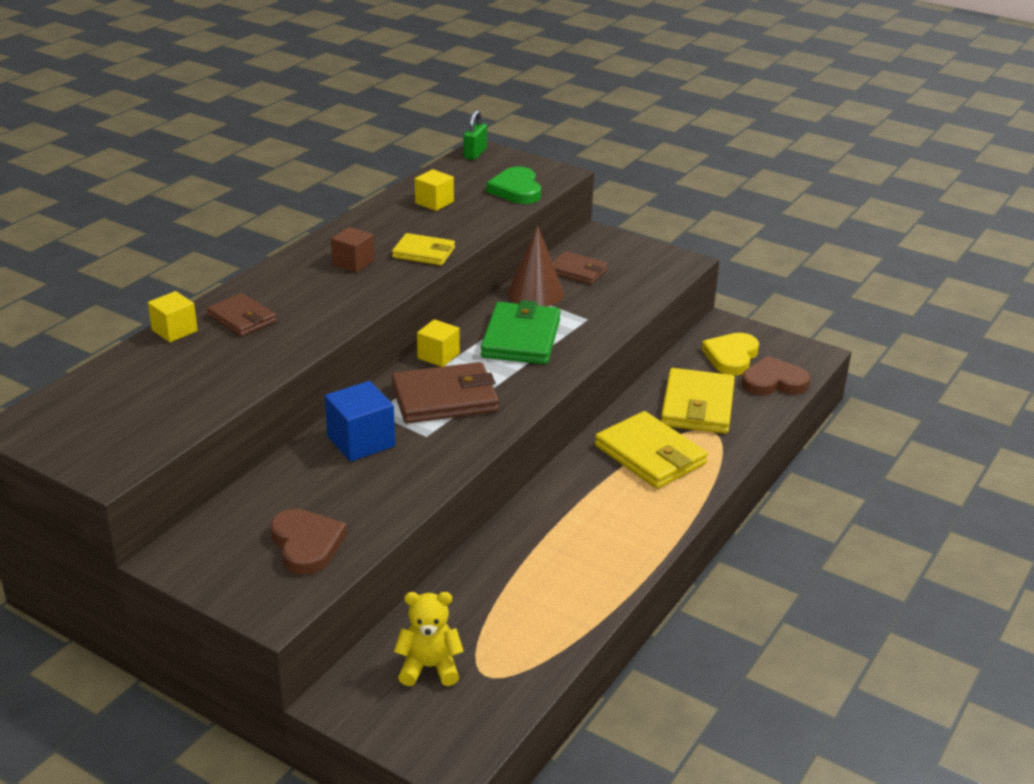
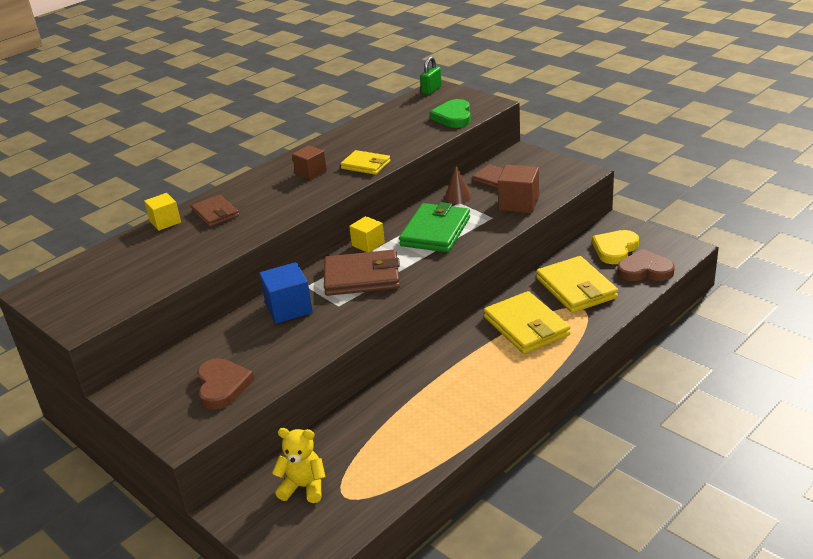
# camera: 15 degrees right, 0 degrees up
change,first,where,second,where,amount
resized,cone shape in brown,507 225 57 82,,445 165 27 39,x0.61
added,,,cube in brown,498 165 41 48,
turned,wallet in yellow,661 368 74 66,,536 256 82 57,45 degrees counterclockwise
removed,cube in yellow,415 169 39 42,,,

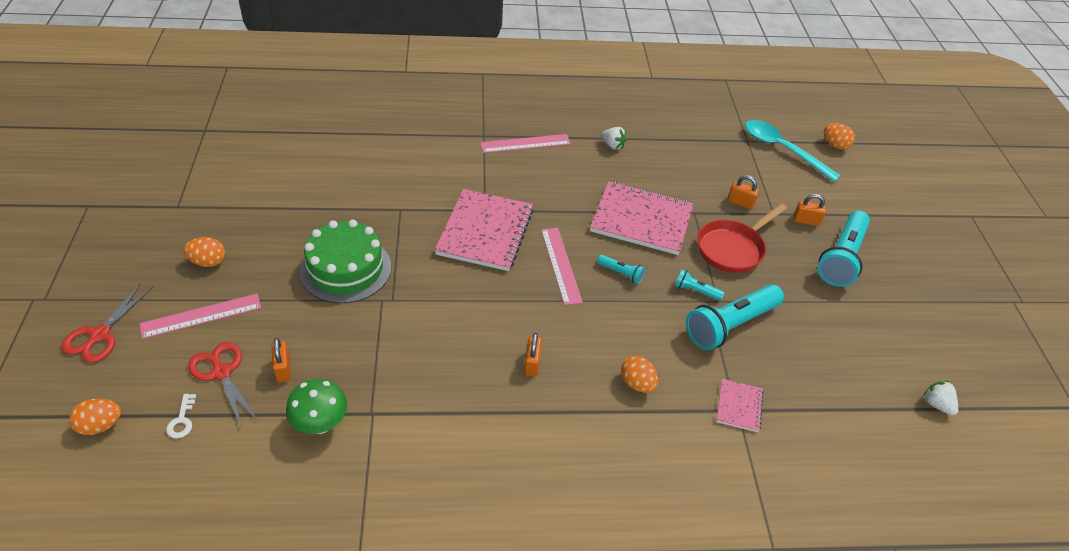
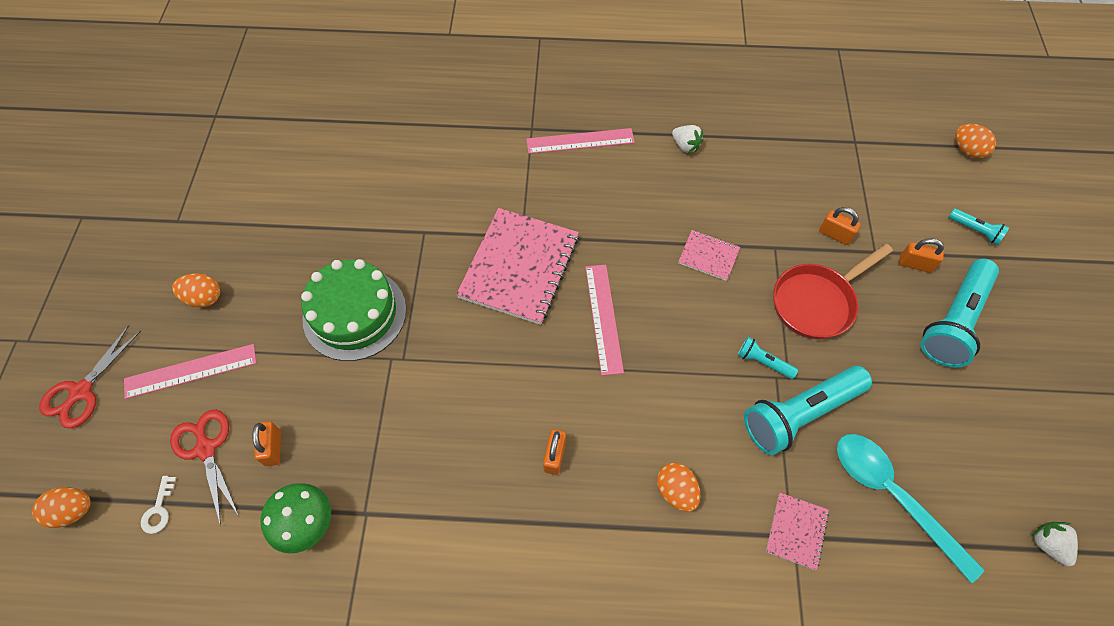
# camera: 10 degrees right, 15 degrees up
change,first,where,second,where,amount
resized,notebook in rose-pink,590 181 104 74,,678 230 62 51,x0.47
moved,spoon in aqua,745 120 96 62,,837 434 148 150,
moved,torch in aqua,597 255 48 29,,949 208 60 37,

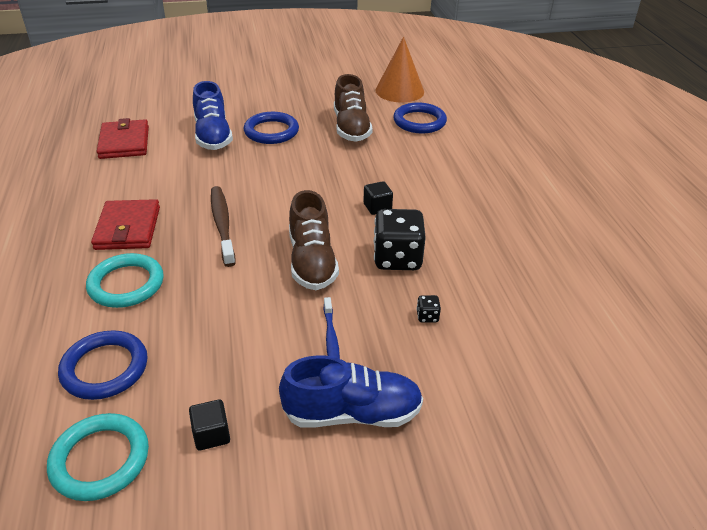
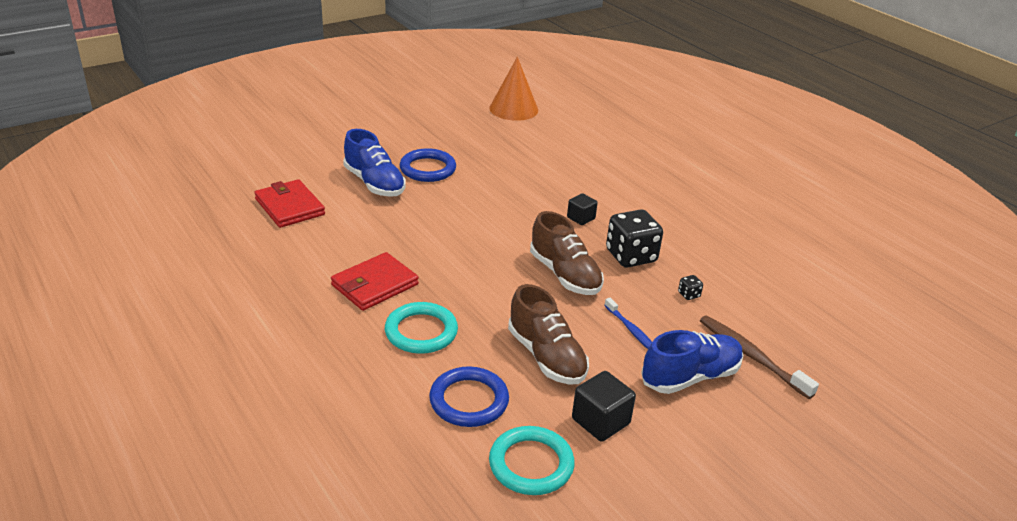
# camera: 25 degrees left, 5 degrees down
change,first,where,second,where,amount
turned,wallet in red,91 199 69 51,,331 252 88 59,75 degrees clockwise
moved,sneaker in brown,334 74 39 68,,508 284 81 101,
resized,cube in black,189 399 41 51,,572 371 64 70,x1.54
moved,toothbrush in brown,211 186 25 81,,700 315 119 84,
removed,hoop in royal blue,393 102 54 32,,,

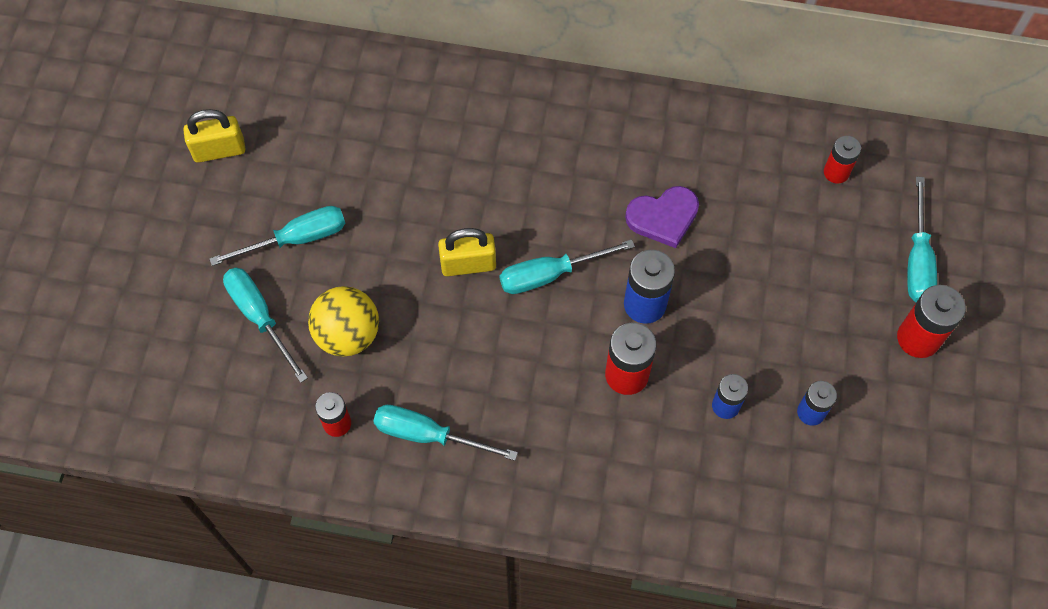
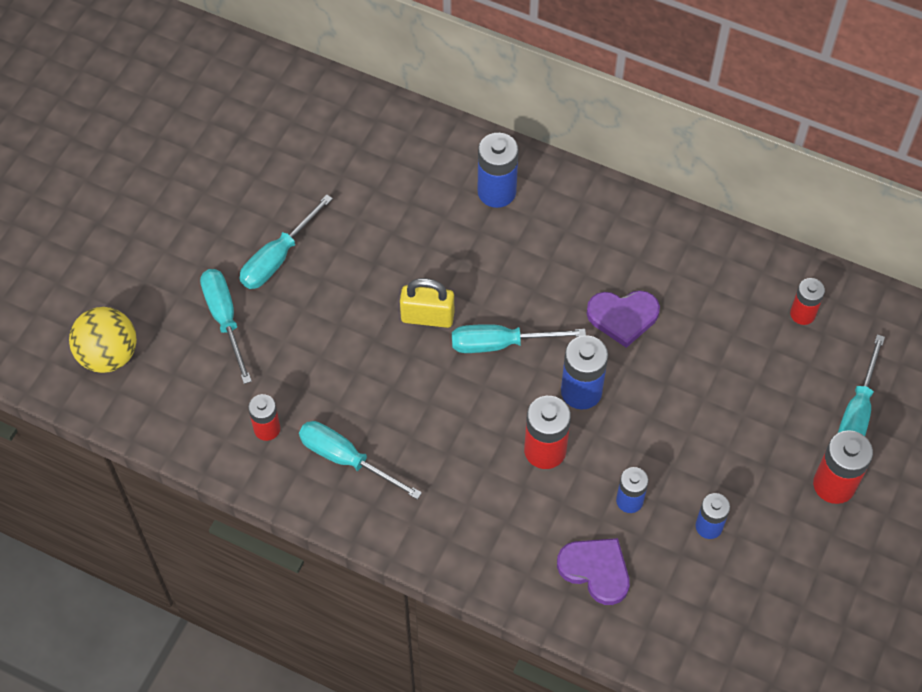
# camera: 15 degrees right, 5 degrees down
change,first,where,second,where,amount
moved,sphere in yellow,308 286 71 71,,69 307 68 66,
turned,screwdriver in aqua,210 206 136 60,,240 195 93 94,135 degrees clockwise
added,,,battery in royal blue,478 133 41 75,
added,,,love heart in violet,557 538 73 67,
removed,lock in yellow,183 109 62 54,,,

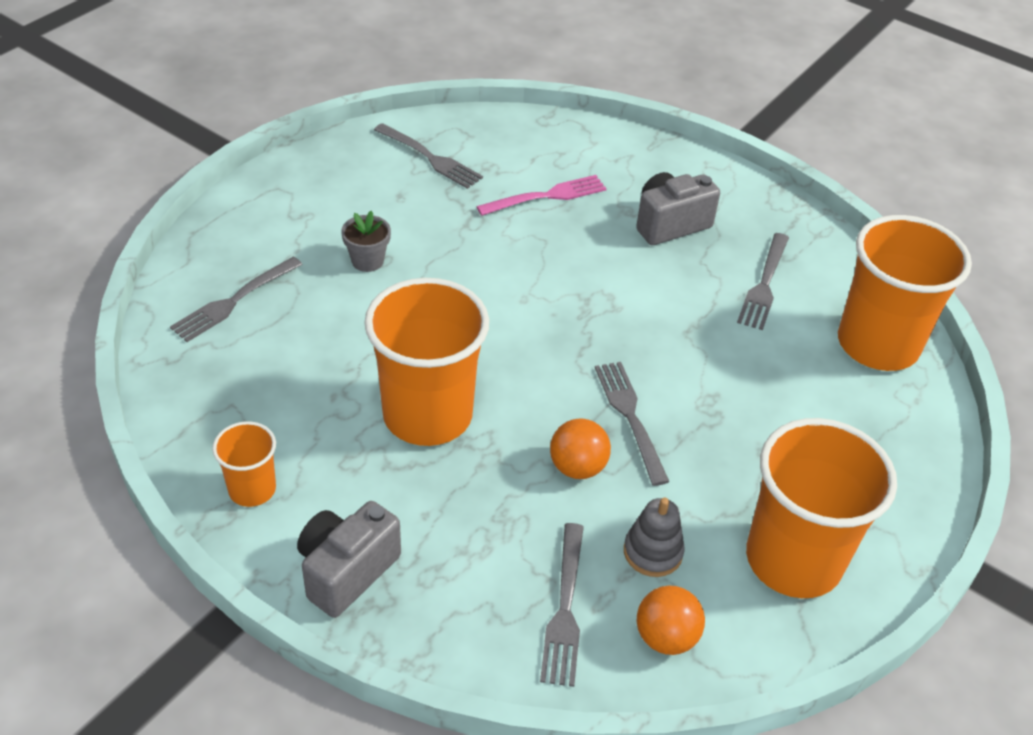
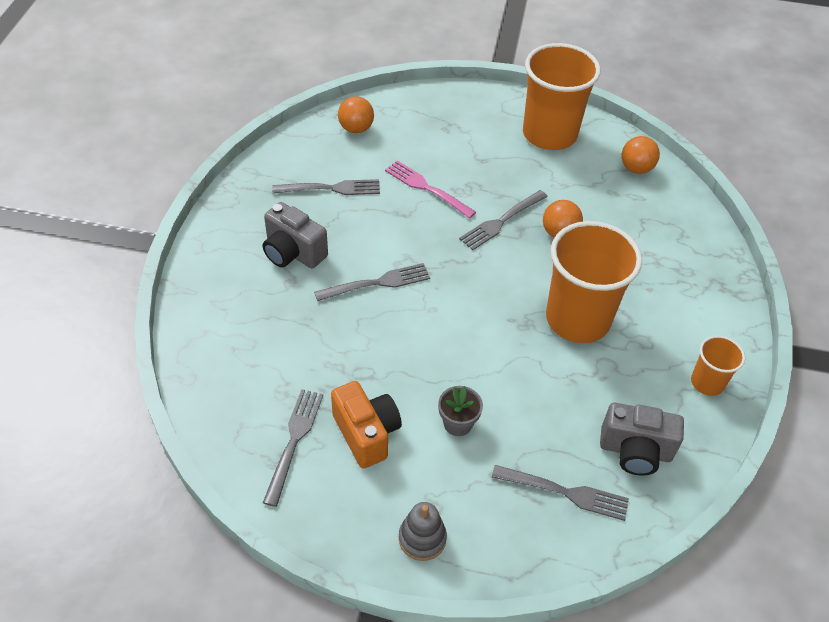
# camera: 115 degrees left, 5 degrees up
change,first,where,second,where,amount
moved,table fork in ash-grey,540 523 44 164,,314 263 116 38,
added,,,camera in bright orange,331 381 71 87,
replaced,cup in bright orange,838 215 134 156,sphere in bright orange,338 96 36 37,
moved,table fork in rose-pink,476 175 131 41,,385 160 91 59,
moved,stacking toy in ash-grey,624 498 61 79,,399 502 48 59,
moved,camera in ash-grey,297 501 104 117,,600 403 84 73,

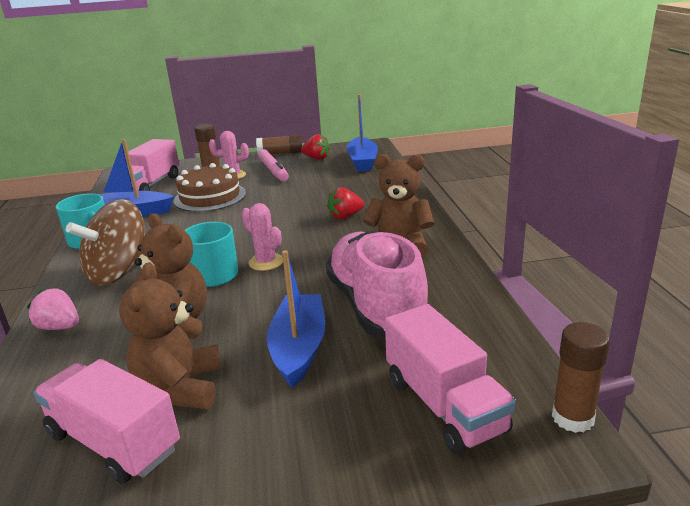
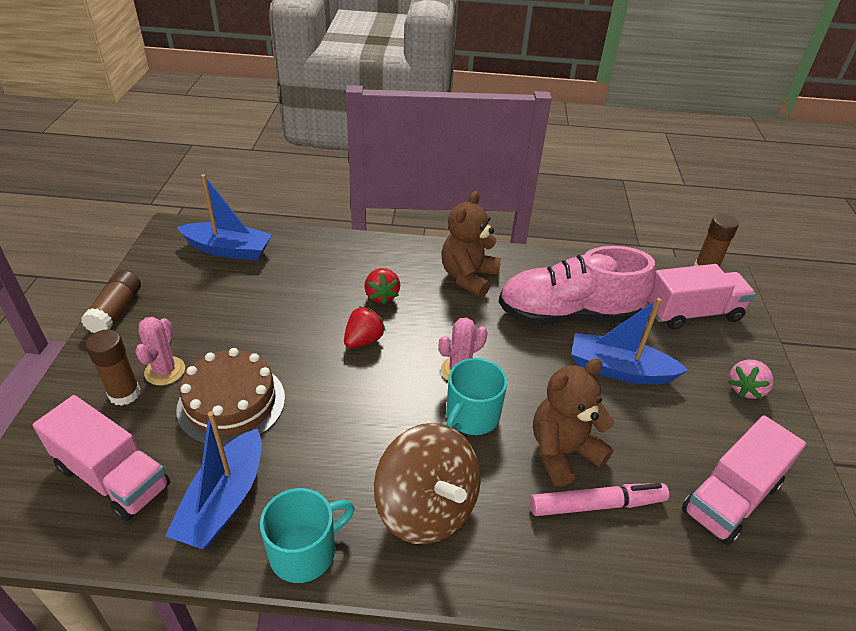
# camera: 80 degrees left, 15 degrees up
change,first,where,second,where,amount
moved,berry in red,301 134 29 26,,344 306 42 42,
moved,marker in rose-pink,258 149 31 32,,530 483 139 33,
moved,berry in rose-pink,27 288 52 42,,728 359 45 40,
removed,teddy bear in brown,119 262 103 147,,,

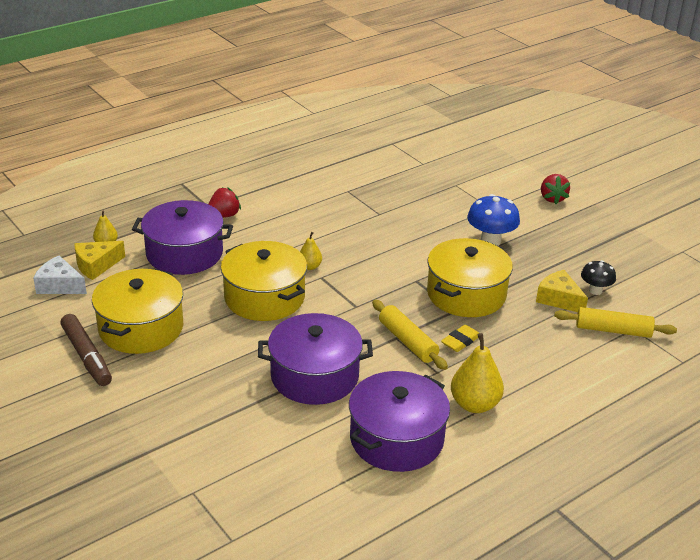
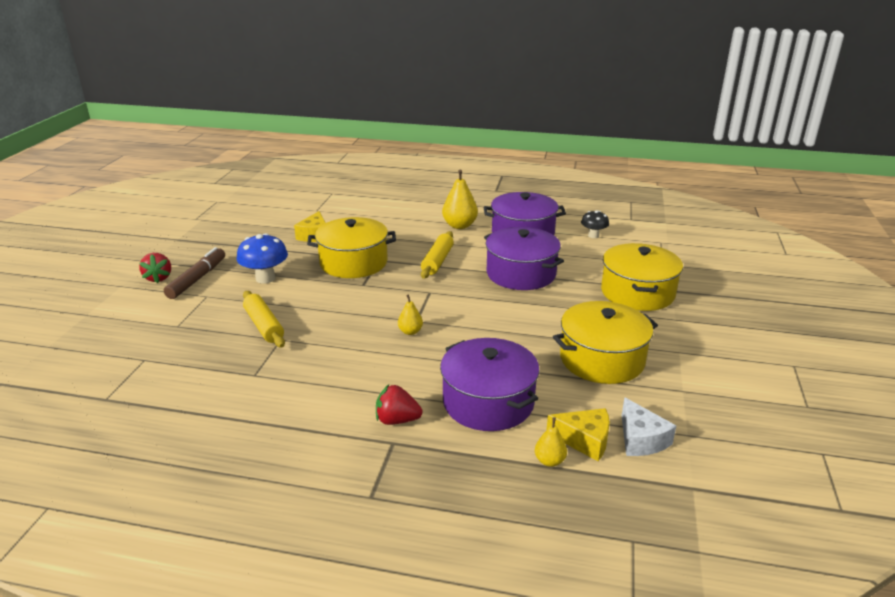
# camera: 130 degrees left, 5 degrees down
change,first,where,second,where,amount
turned,berry in red,541 174 29 30,,139 253 32 30,120 degrees clockwise
moved,marker in brown,60 314 52 72,,164 247 61 52,
moved,rolling pin in yellow,554 307 123 31,,243 291 42 57,
moved,toadstool in black,581 260 35 35,,581 210 28 28,
moved,pot in yellow,221 241 86 80,,601 243 82 68,
removed,pencil eraser in yellow,441 325 38 27,,,

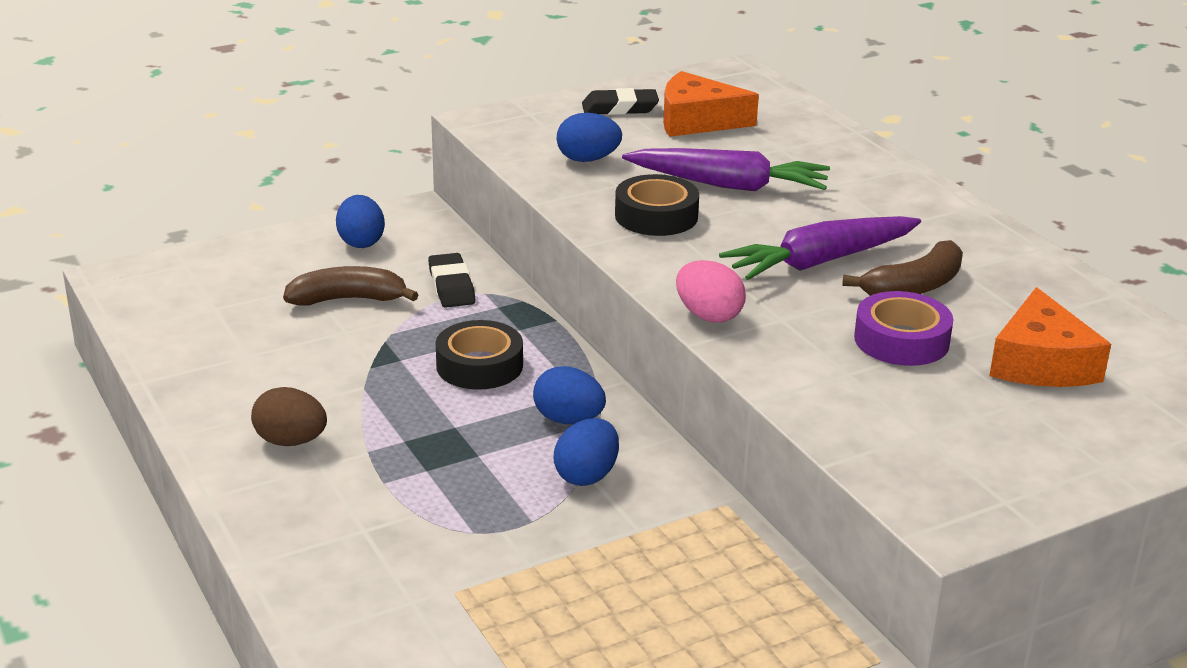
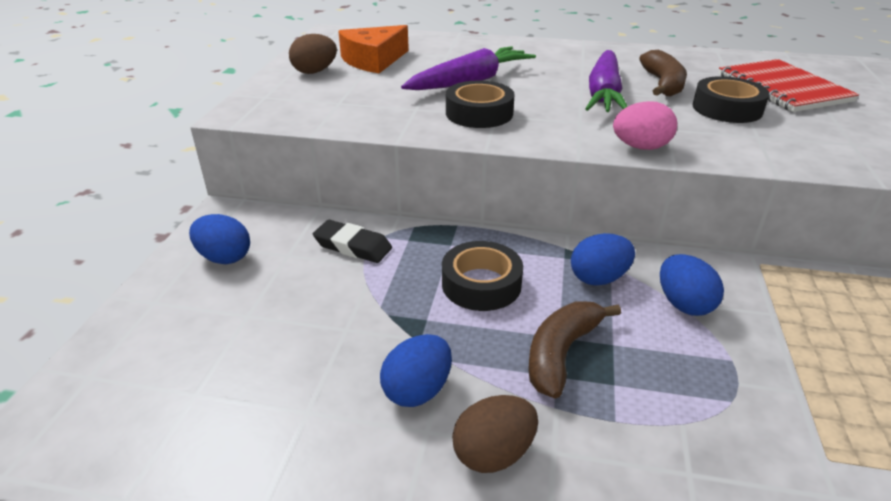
# camera: 50 degrees left, 5 degrees up
change,first,where,second,where,amount
replaced,pencil eraser in black,582 88 77 27,egg shape in brown,289 34 48 40,
moved,egg shape in royal blue,557 113 65 49,,380 334 72 73,
moved,banana fruit in brown,283 266 136 40,,528 301 93 98,
recoloured,roll of tape in violet,854 291 99 75,roll of tape in black,693 76 77 47,
replaced,cheese wedge in bright orange,989 287 122 100,notebook in red,718 59 141 53,

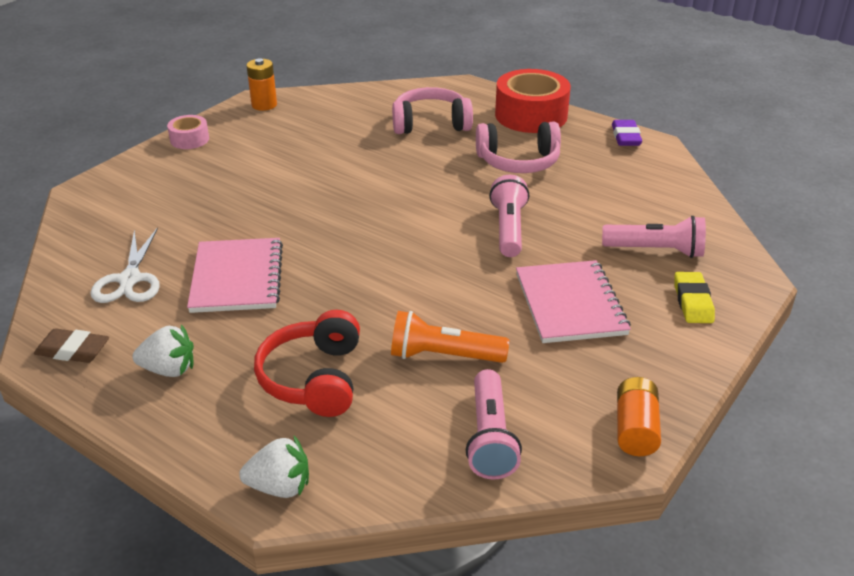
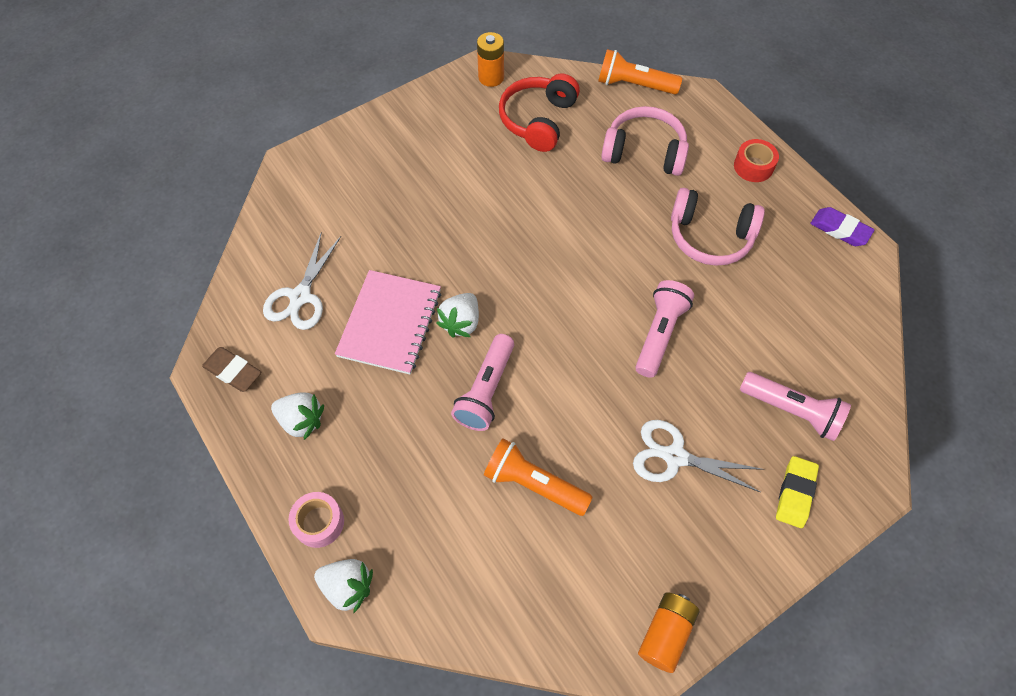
# camera: 20 degrees right, 25 degrees up
change,first,where,second,where,amount
moved,roll of tape in rose-pink,167 115 42 34,,288 492 56 56,
added,,,berry in pure white,436 293 43 44,
moved,torch in rose-pink,466 369 56 111,,451 334 63 97,
moved,over-ear headphones in red,254 310 106 107,,499 74 81 78,
added,,,torch in bright orange,598 49 84 45,
replaced,notebook in rose-pink,516 260 115 83,scissors in pure white,633 420 131 73,
resized,roll of tape in red,495 69 76 64,,734 139 45 43,x0.51
turned,pencil eraser in violet,612 120 30 26,,810 207 64 39,75 degrees counterclockwise

